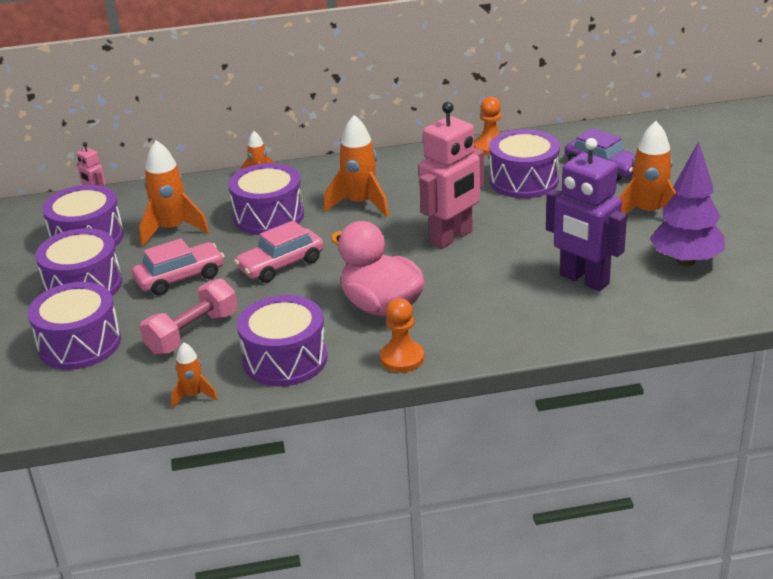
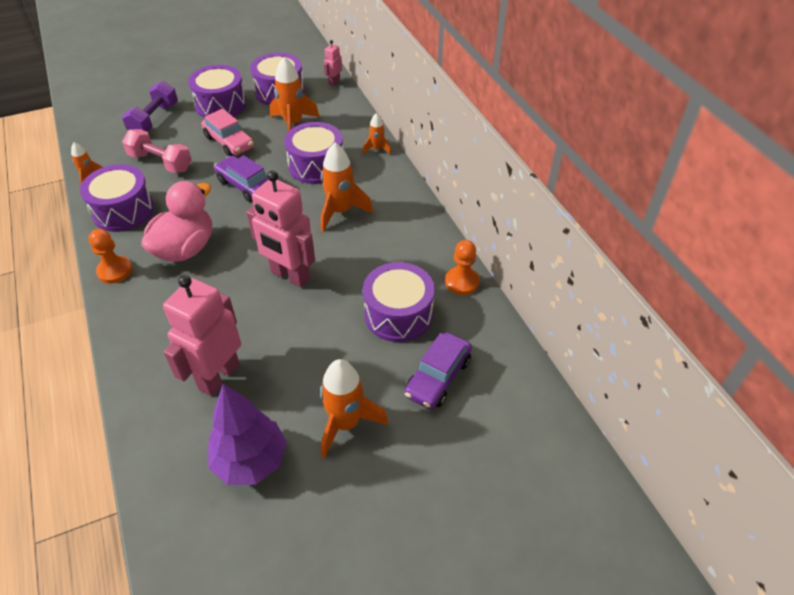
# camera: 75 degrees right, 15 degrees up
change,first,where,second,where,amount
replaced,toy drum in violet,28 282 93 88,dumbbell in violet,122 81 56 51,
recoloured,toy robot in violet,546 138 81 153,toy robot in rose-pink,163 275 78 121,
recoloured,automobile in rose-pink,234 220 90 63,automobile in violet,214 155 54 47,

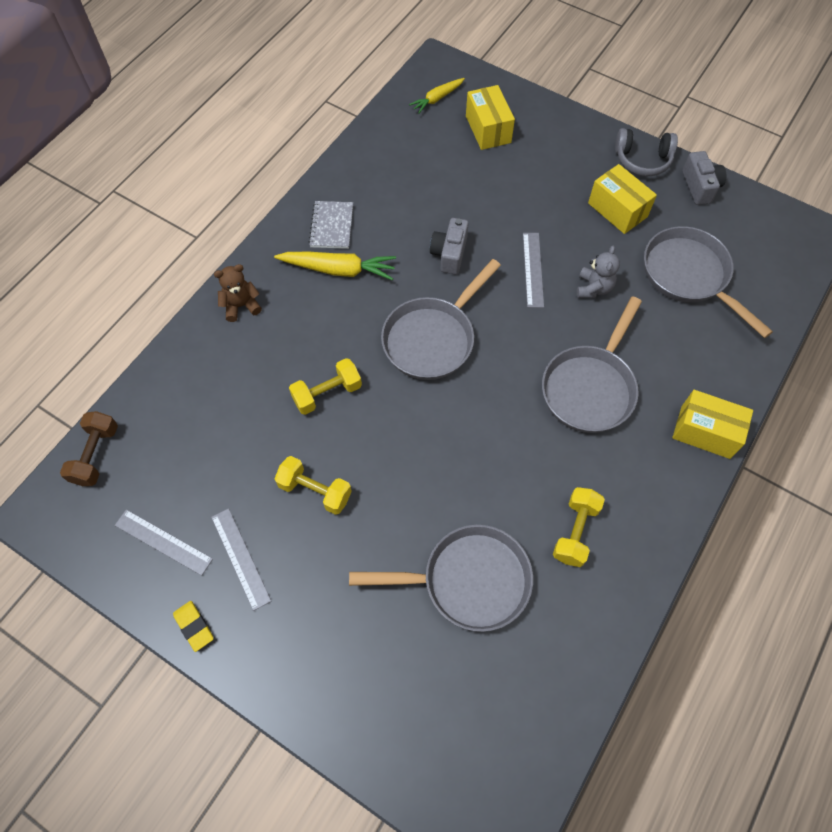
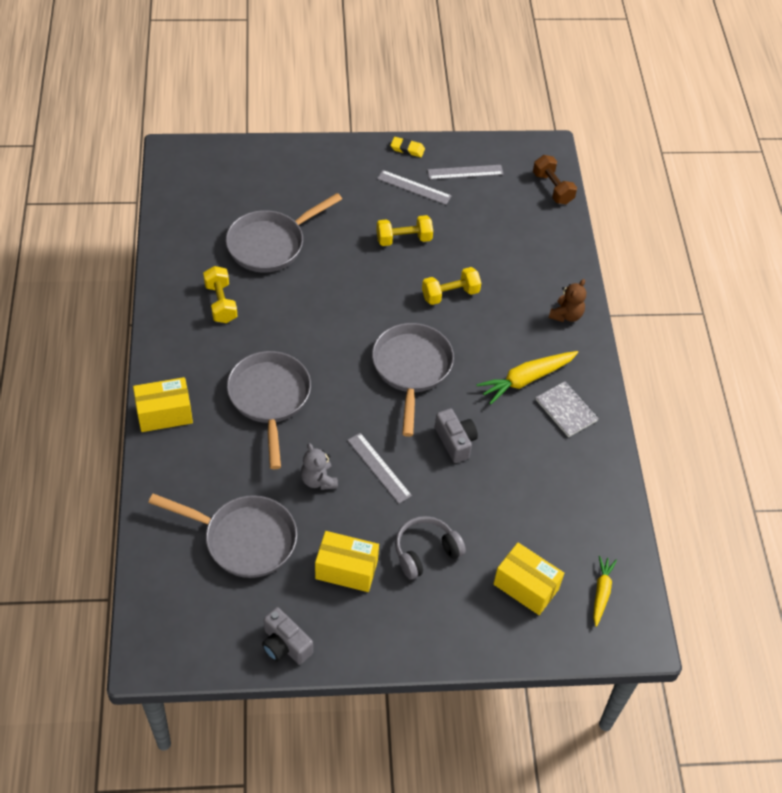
# camera: 140 degrees right, 10 degrees down
change,first,where,second,where,amount
moved,over-ear headphones in ash-grey,615 128 63 48,,395 516 71 64,
turned,dumbbell in yellow,289 358 73 57,,422 267 59 38,45 degrees clockwise

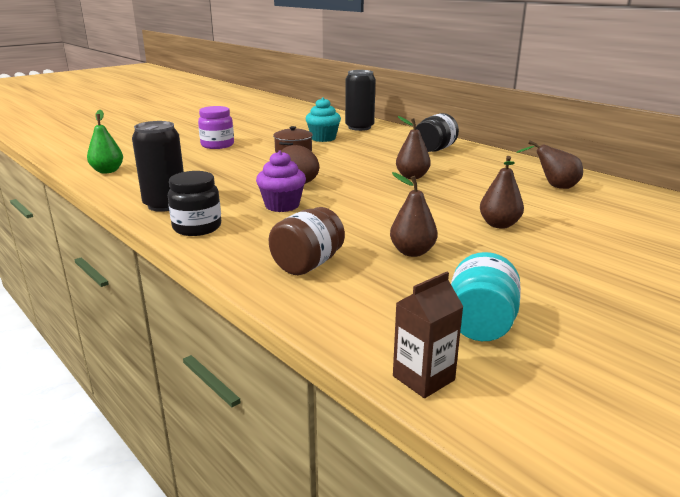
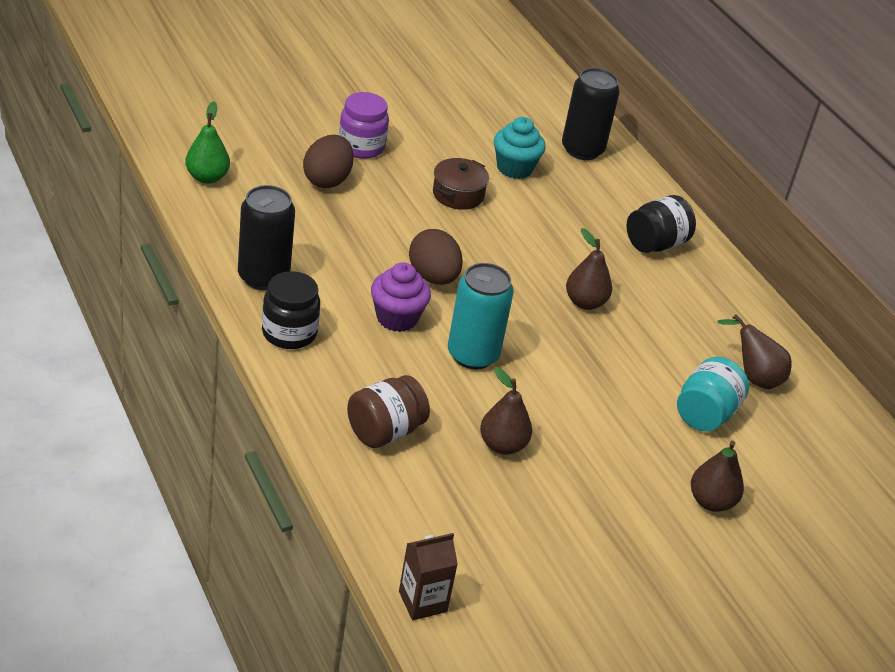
# camera: 10 degrees right, 15 degrees up
change,first,where,second,where,amount
added,,,egg shape in brown,303 135 51 53,
added,,,soda can in aqua,448 263 66 107,
moved,preserve jar in aqua,451 252 70 89,,677 357 72 75,
moved,toy pear in brown,480 156 44 73,,691 441 53 71,

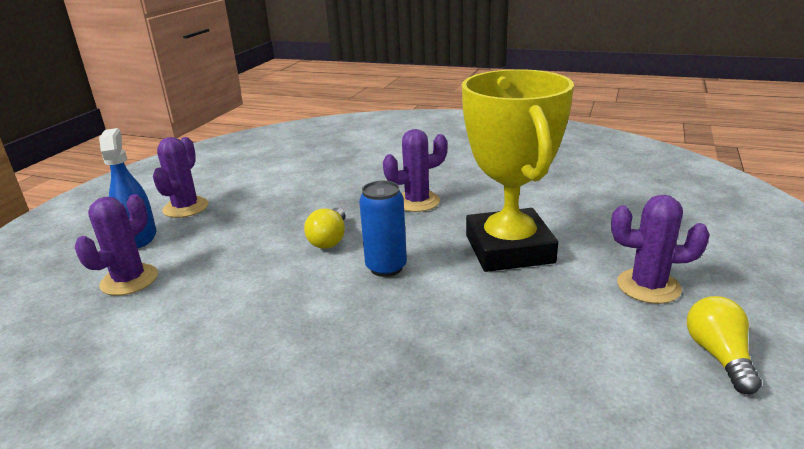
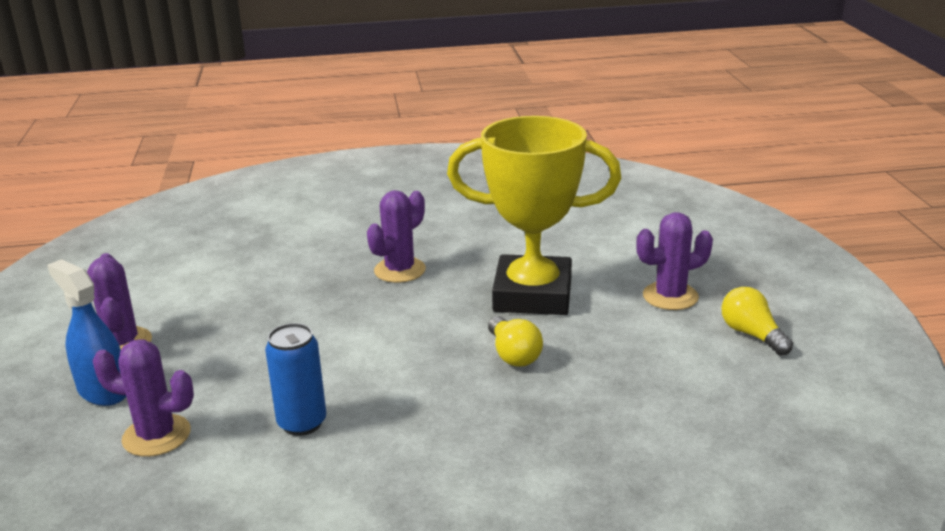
# camera: 30 degrees left, 0 degrees up
change,first,where,second,where,amount
turned,cactus in violet,75 194 83 102,,93 339 101 118,75 degrees counterclockwise
moved,soda can in royal blue,359 181 48 96,,265 323 61 113,
turned,award cup in yellow,462 69 112 203,,447 116 174 199,45 degrees counterclockwise
moved,bulb in yellow,304 208 41 41,,488 316 55 51,

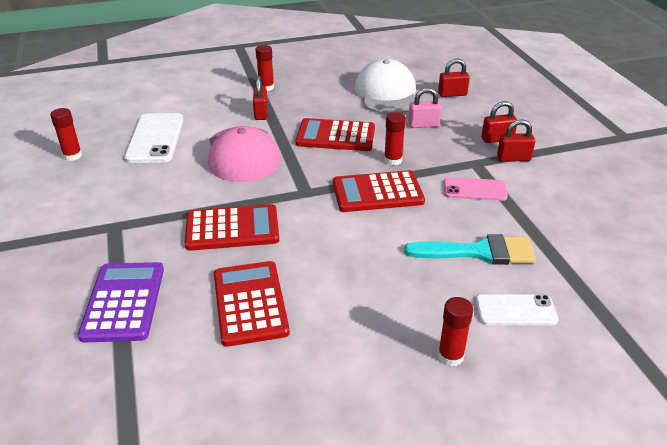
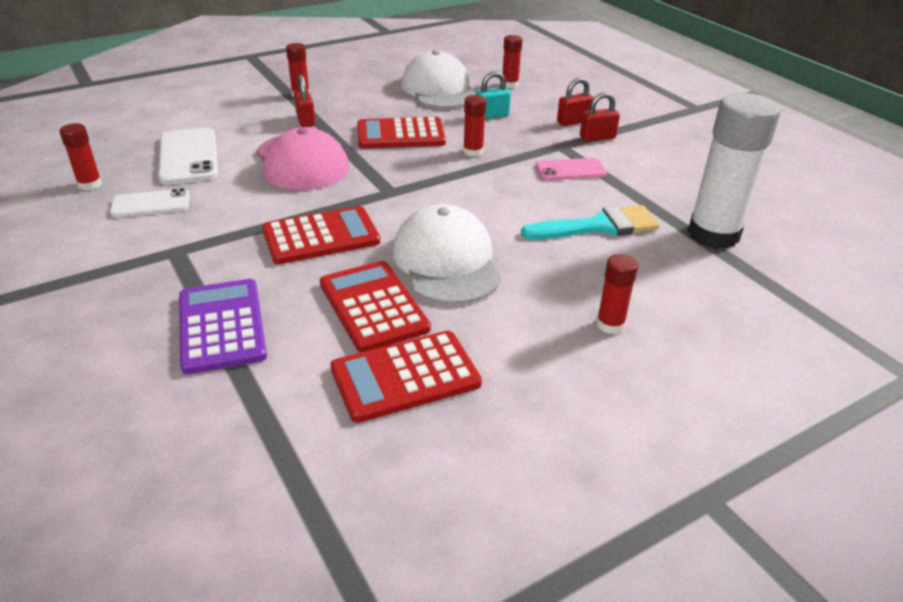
# camera: 15 degrees left, 0 degrees up
change,first,where,second,where,amount
moved,phone in pure white,476 294 82 31,,110 188 79 29,
moved,adding machine in red,333 170 92 42,,330 331 152 92,
added,,,cap in pure white,393 204 108 100,
recoloured,lock in rose-pink,408 88 34 40,lock in aqua,476 71 35 48,
replaced,lock in red,438 59 32 38,glue in red,503 35 20 53,
added,,,glue in pure white,688 93 93 156,

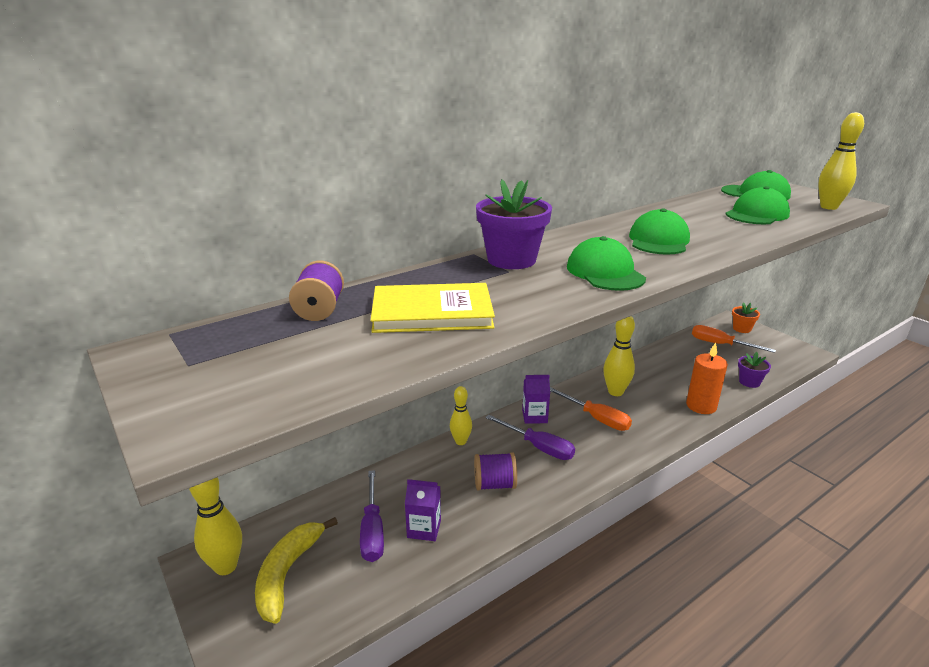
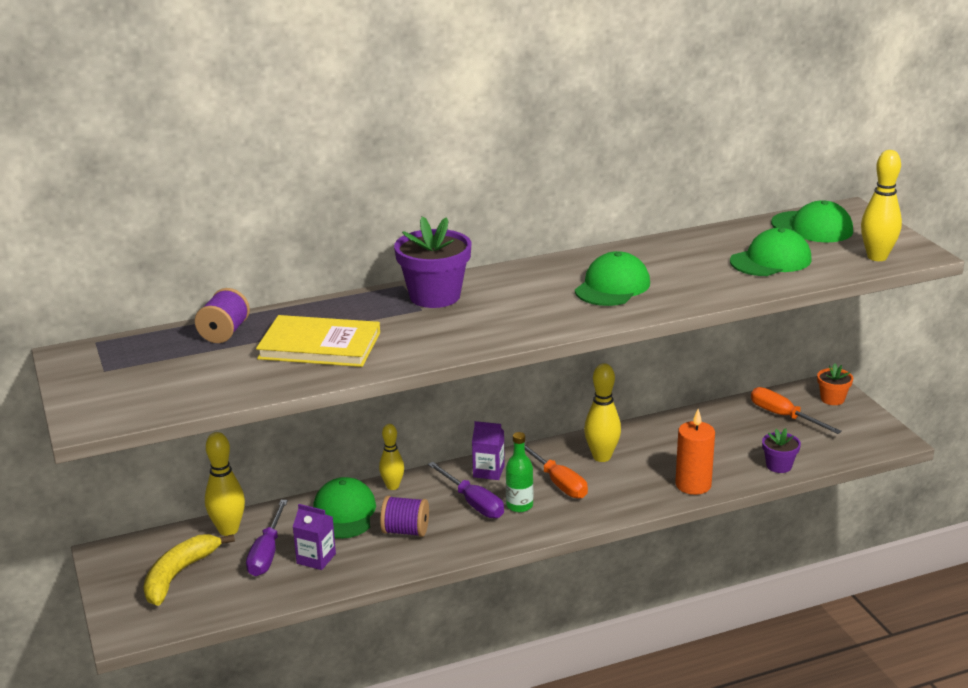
# camera: 15 degrees right, 0 degrees up
change,first,where,second,where,amount
moved,bowling pin in yellow,189 477 53 98,,205 432 40 104,
moved,cap in leaf-green,567 236 79 55,,313 477 63 62,
added,,,drink bottle in leaf-green,506 432 27 80,

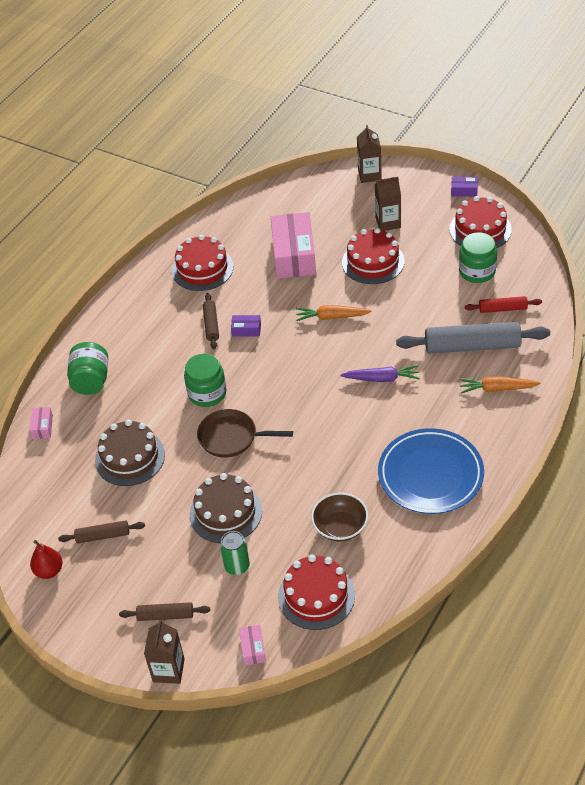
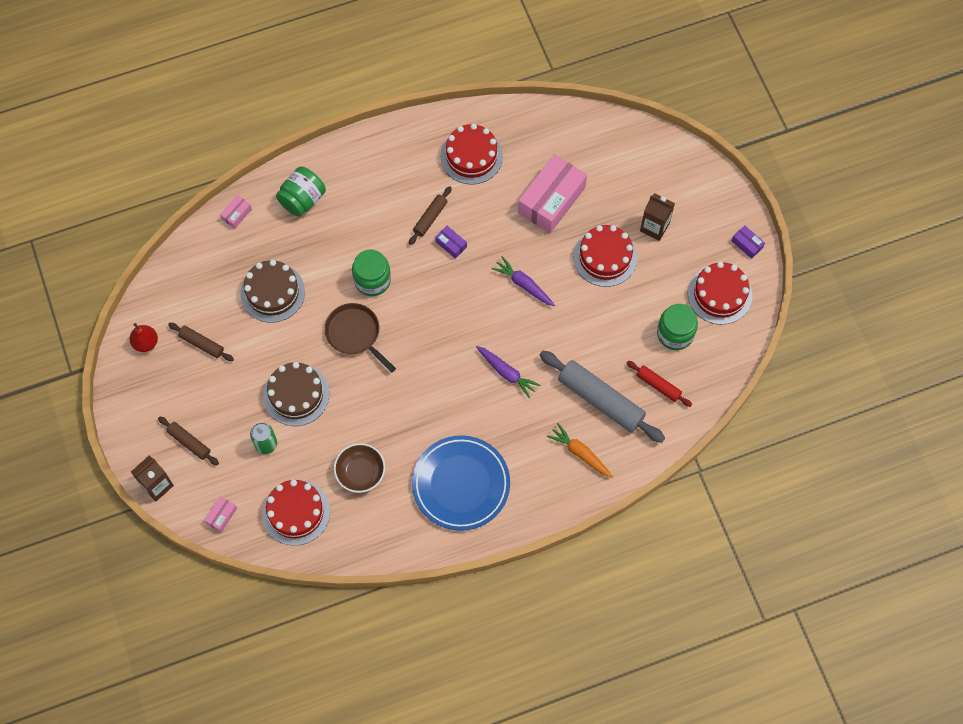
# camera: 35 degrees right, 20 degrees up
change,first,where,second,where,amount
recoloured,root vegetable in bright orange,296 305 76 16,root vegetable in violet,491 256 64 51,
removed,carton in brown,357 125 25 58,,,

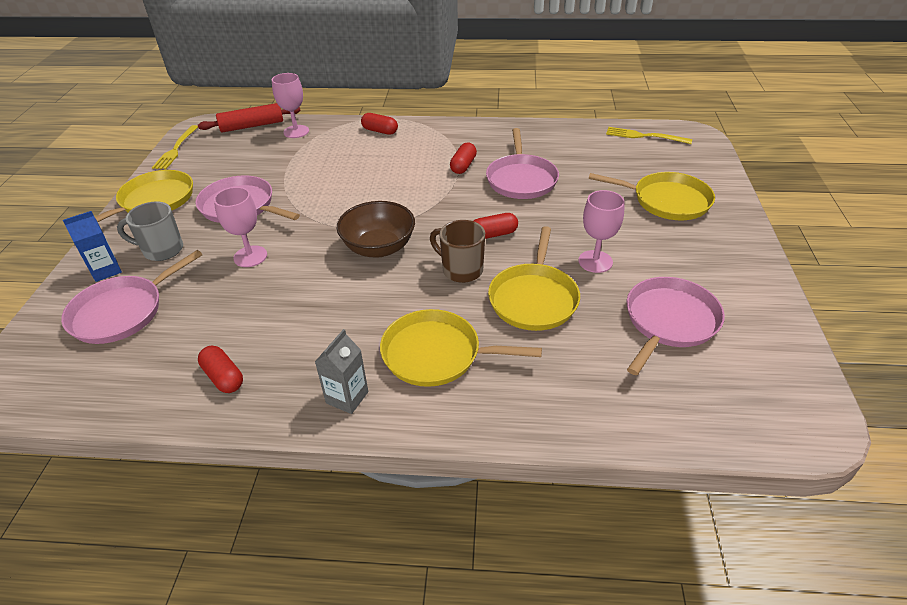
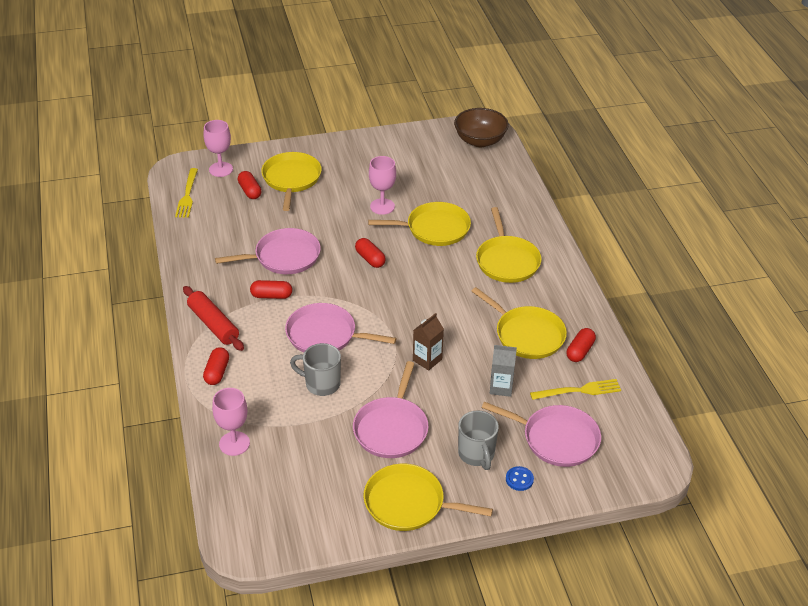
# camera: 110 degrees left, 0 degrees up
change,first,where,second,where,amount
moved,rolling pin in red,198 103 103 30,,183 286 61 65,
moved,goblet in rose-pink,214 187 53 80,,203 120 30 57,
added,,,pill in red,238 171 23 28,
moved,pan in rose-pink,627 277 98 98,,285 303 111 50,
added,,,coffee mug in ash-grey,290 343 51 53,
added,,,carton in brown,413 313 31 58,
moved,deep dish in brown,336 201 79 56,,454 108 55 39,
added,,,pan in yellow,472 287 95 72,
moved,carton in ash-grey,315 329 53 85,,490 345 27 52,
replaced,carton in royal blue,63 211 59 71,button in royal blue,506 466 28 25,
moved,table fork in yellow,152 125 46 44,,530 379 91 21,
removed,coffee mug in brown,430 220 55 63,,,

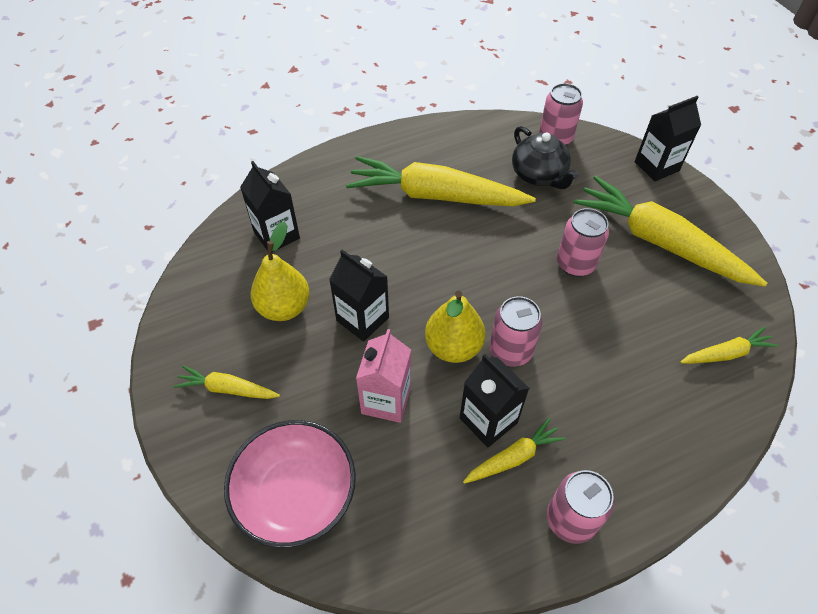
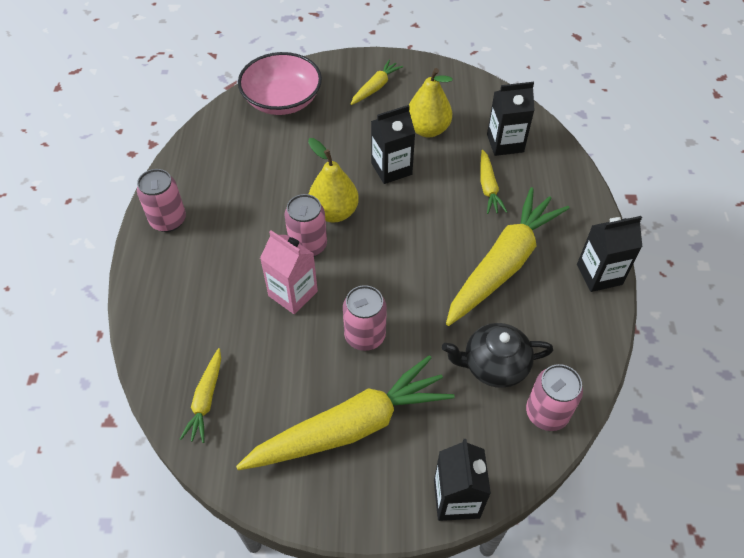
# camera: 115 degrees right, 0 degrees up
change,first,where,second,where,amount
moved,carton in rose-pink,356 329 55 94,,260 230 58 84,
moved,root vegetable in yellow,463 418 103 66,,480 150 27 64,
moved,carton in black,460 354 69 94,,577 216 66 76,

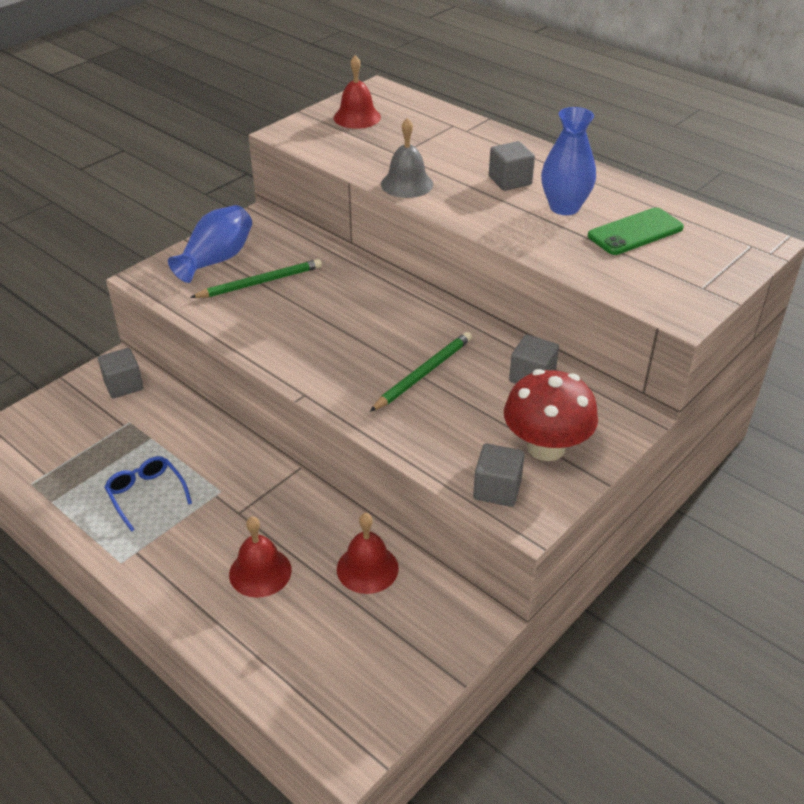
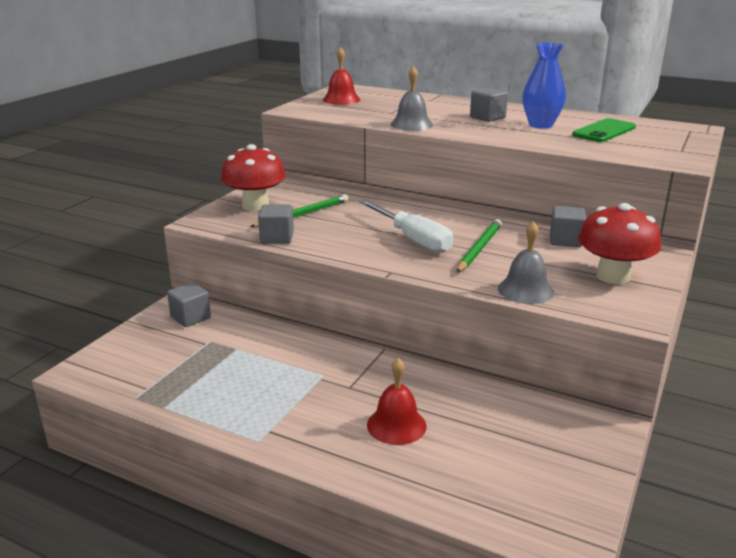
# camera: 15 degrees left, 15 degrees down
change,first,where,second,where,amount
replaced,tall vase in royal blue,168 205 84 78,toadstool in red,221 144 65 67,
moved,cube in ash-grey,473 444 52 63,,258 205 36 39,
added,,,screwdriver in pure white,360 200 93 53,
added,,,bell in ash-grey,498 221 56 83,
removed,spectacles in royal blue,104 456 88 76,,,
removed,bell in red,337 513 62 81,,,

